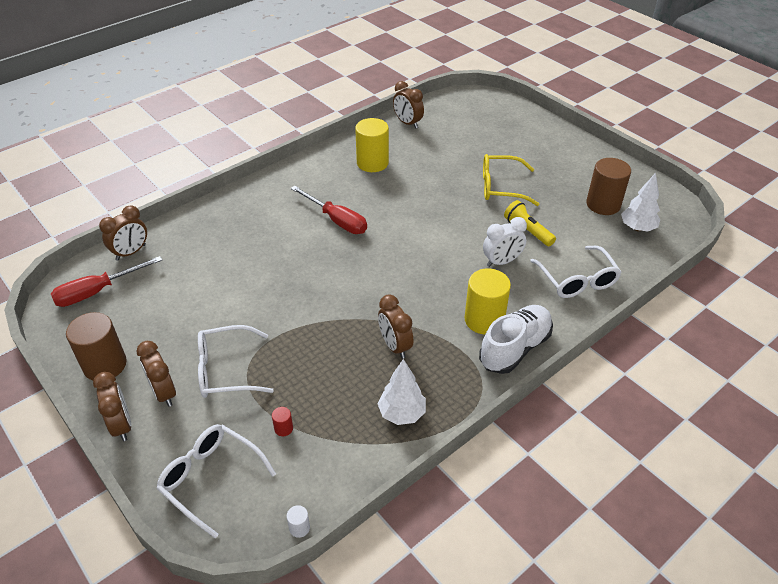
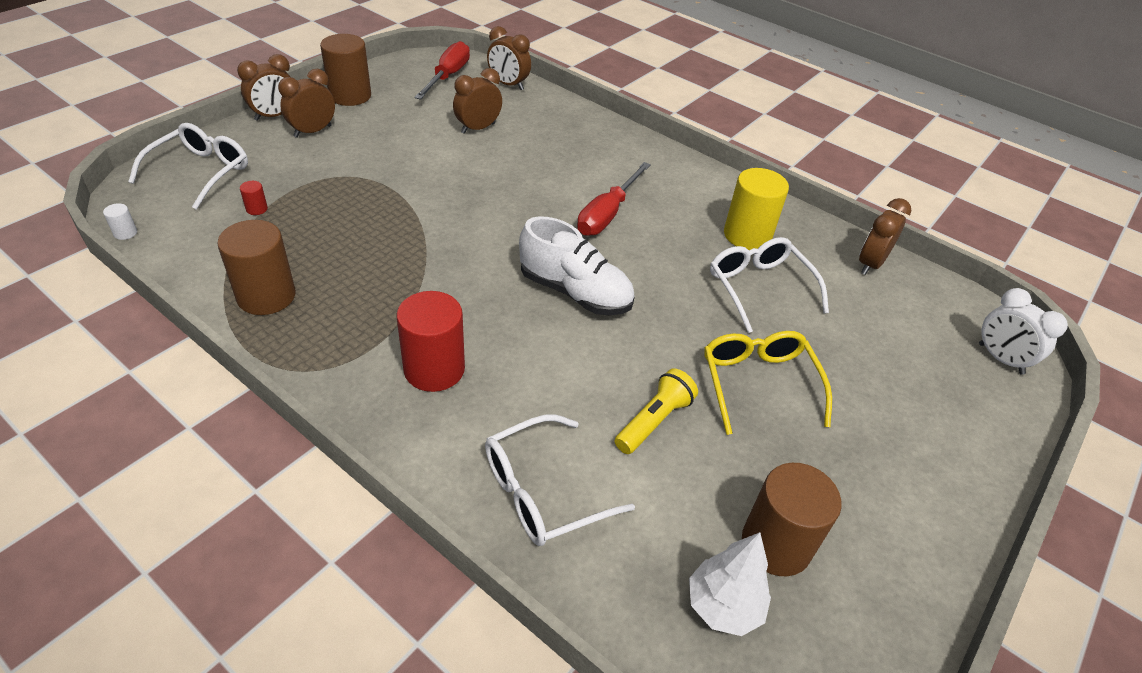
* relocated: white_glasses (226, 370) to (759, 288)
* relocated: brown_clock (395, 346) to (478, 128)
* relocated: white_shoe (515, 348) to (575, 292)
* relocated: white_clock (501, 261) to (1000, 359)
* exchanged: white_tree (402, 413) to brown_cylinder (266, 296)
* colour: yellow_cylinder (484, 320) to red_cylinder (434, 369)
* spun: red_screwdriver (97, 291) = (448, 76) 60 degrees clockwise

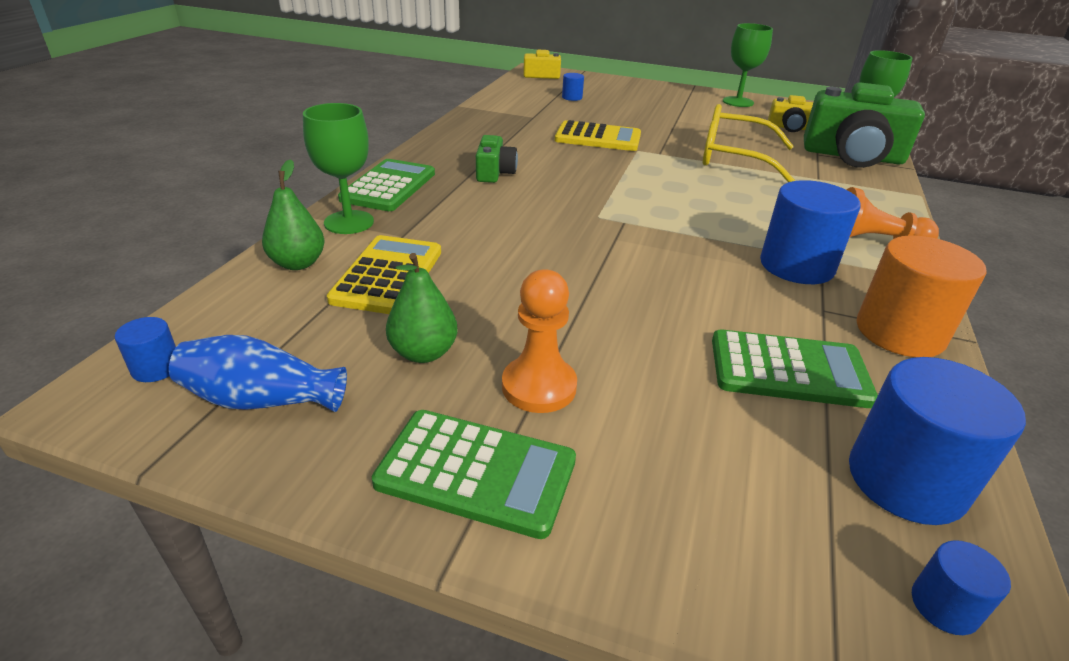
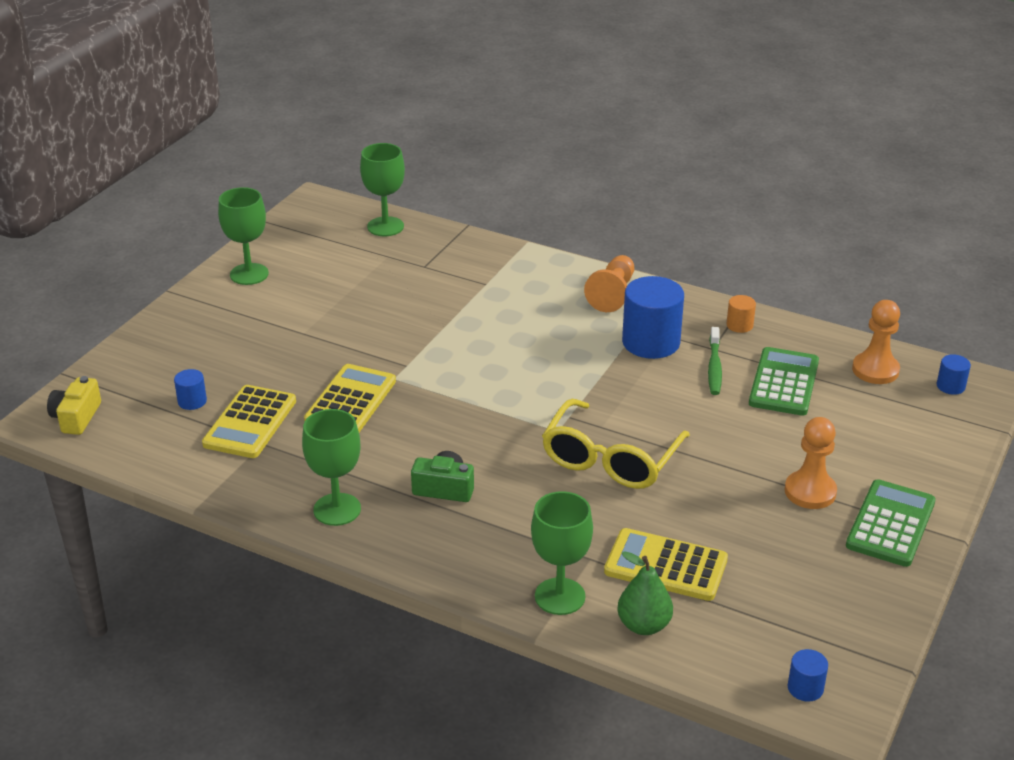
* missing: blue_vase (262, 400)
* missing: green_calculator (389, 186)
* missing: green_pear (423, 353)
* missing: yellow_camera (789, 128)
* missing: green_camera (852, 156)
* appeared: yellow_calculator (250, 423)
* appeared: green_goblet (337, 509)
* appeared: green_toothbrush (714, 367)
* relocated: yellow_glasses (734, 158) to (611, 458)
* exchanged: blue_cylinder (906, 480) to orange_pawn (875, 370)
* size: orange_cylinder (899, 332) = (739, 325) x0.47

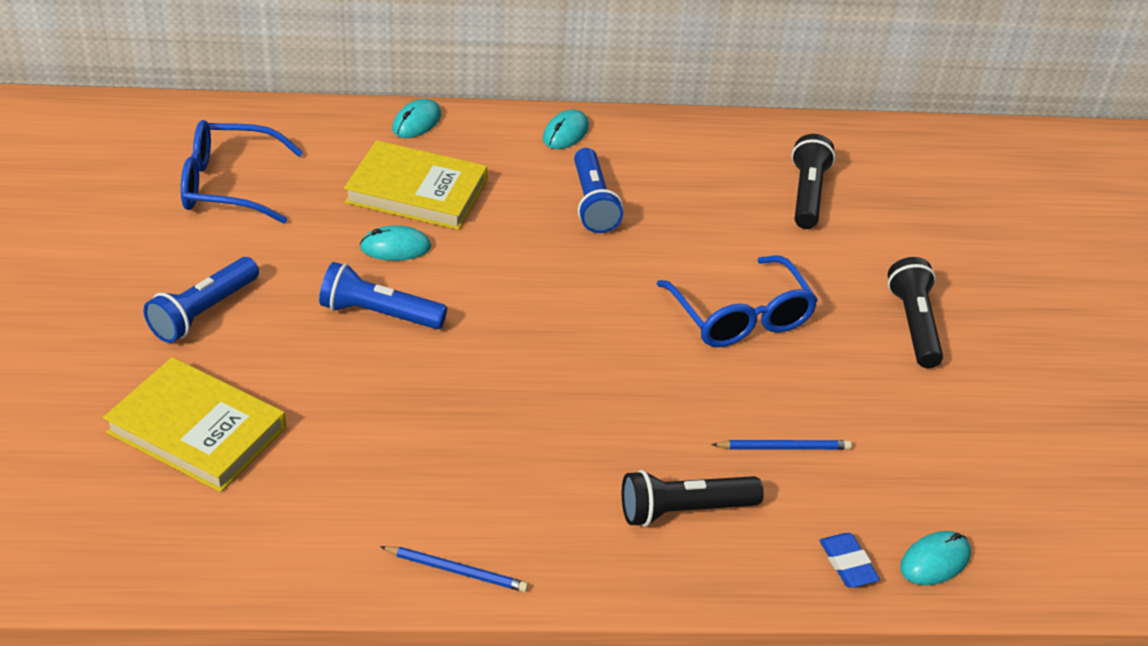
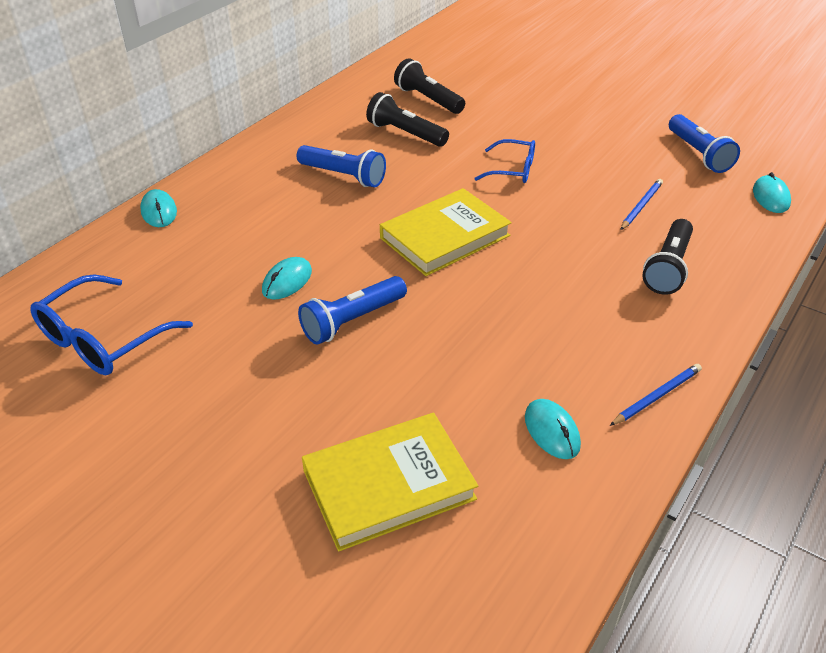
* missing: blue_eraser (847, 564)
* relocated: blue_flashlight (203, 312) to (698, 154)
* relocated: yellow_book (416, 191) to (445, 237)
* relocated: turquoise_mouse (565, 133) to (552, 431)
* relocated: black_flashlight (914, 325) to (405, 133)
* size: blue_glasses (741, 317) = (513, 170) x0.63

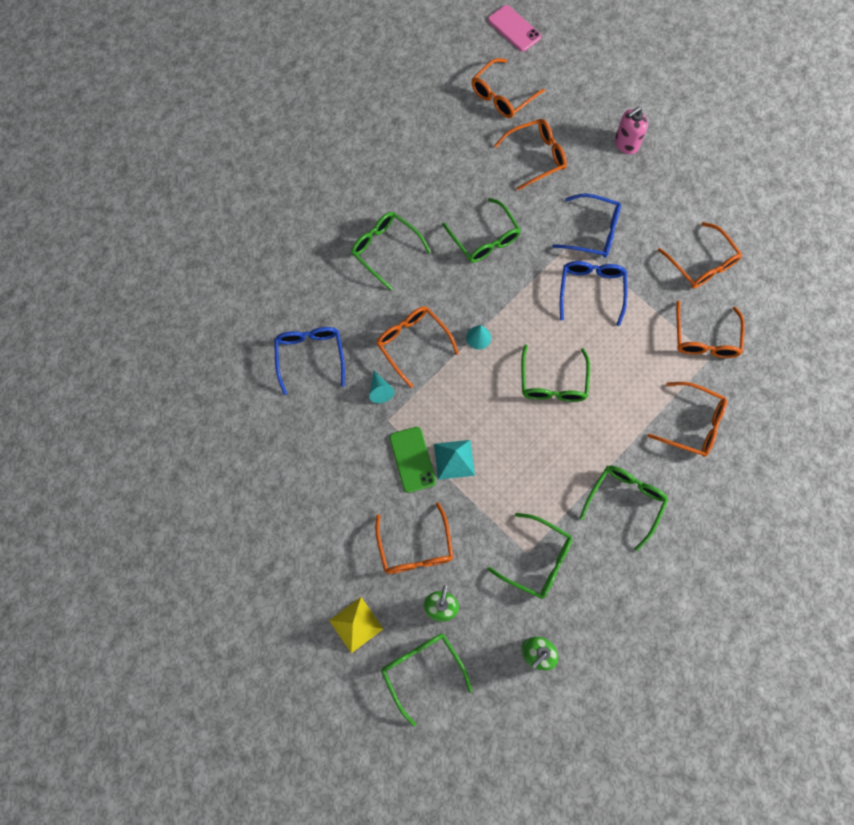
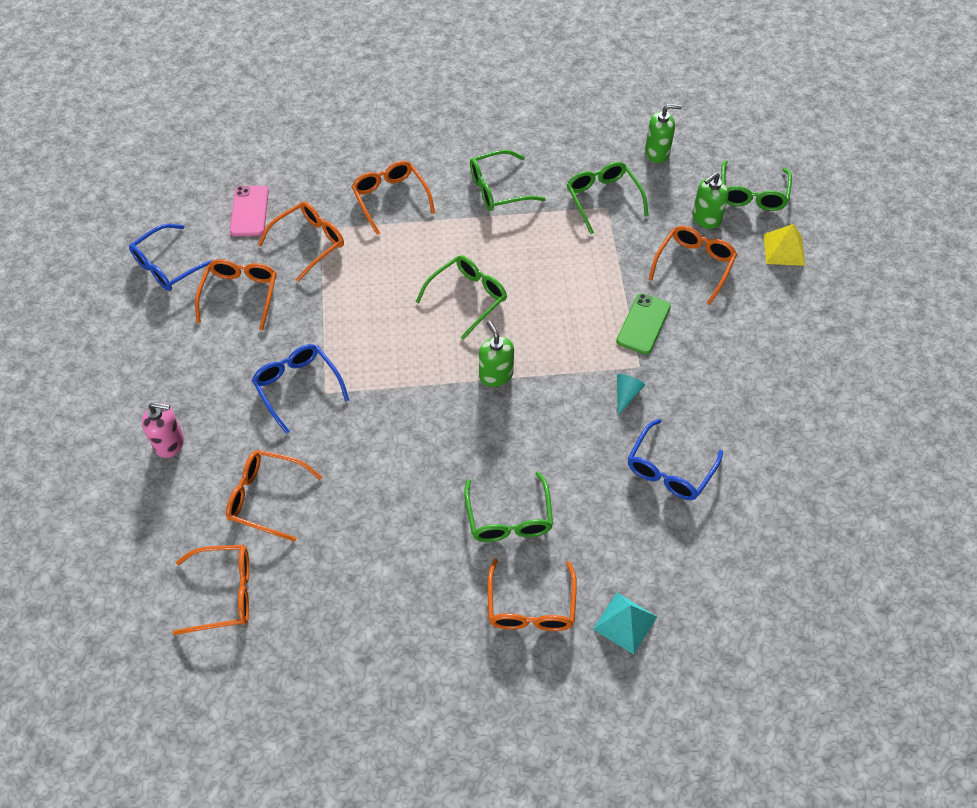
* missing: green_glasses (484, 238)
* relocated: orange_glasses (412, 343) to (531, 606)
* relocated: turquoise_pyramid (454, 459) to (625, 622)
* relocated: pink_phone (514, 28) to (249, 211)
* relocated: blue_glasses (591, 290) to (169, 266)
* exchanged: turquoise_cone (478, 337) to green_soap_dispenser (496, 375)

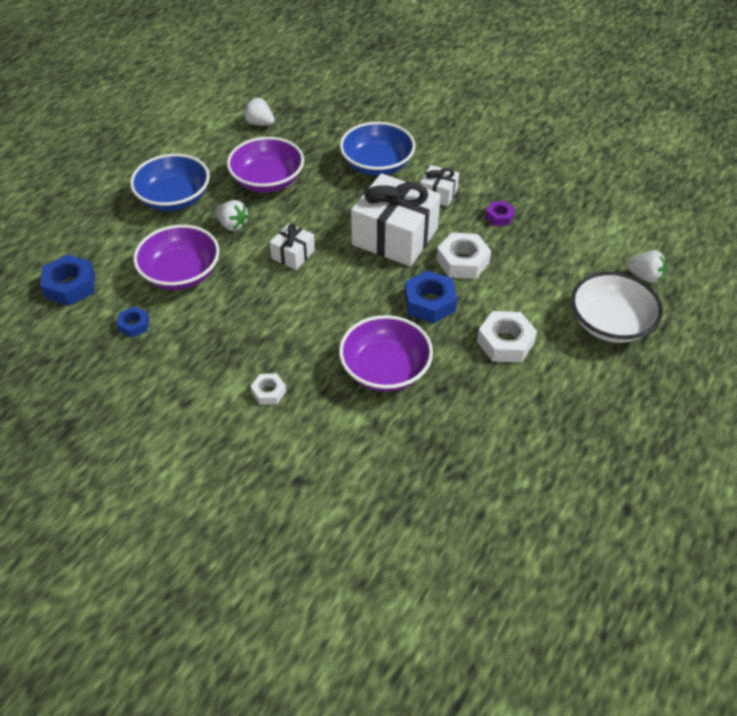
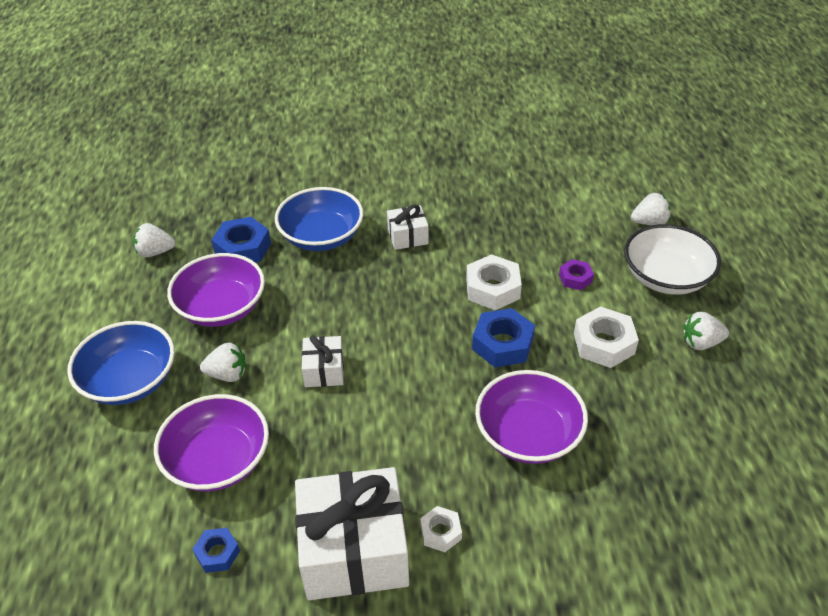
* appeared: white_strawberry (701, 343)
* relocated: blue_nut (70, 286) to (243, 248)
* relocated: white_gift (395, 236) to (354, 550)
* relocated: purple_nut (499, 217) to (575, 278)

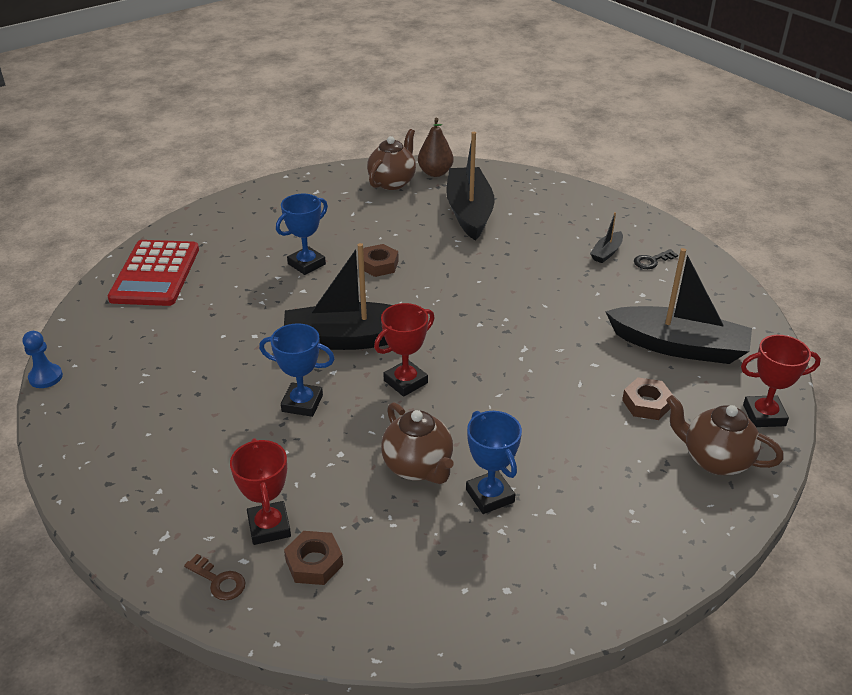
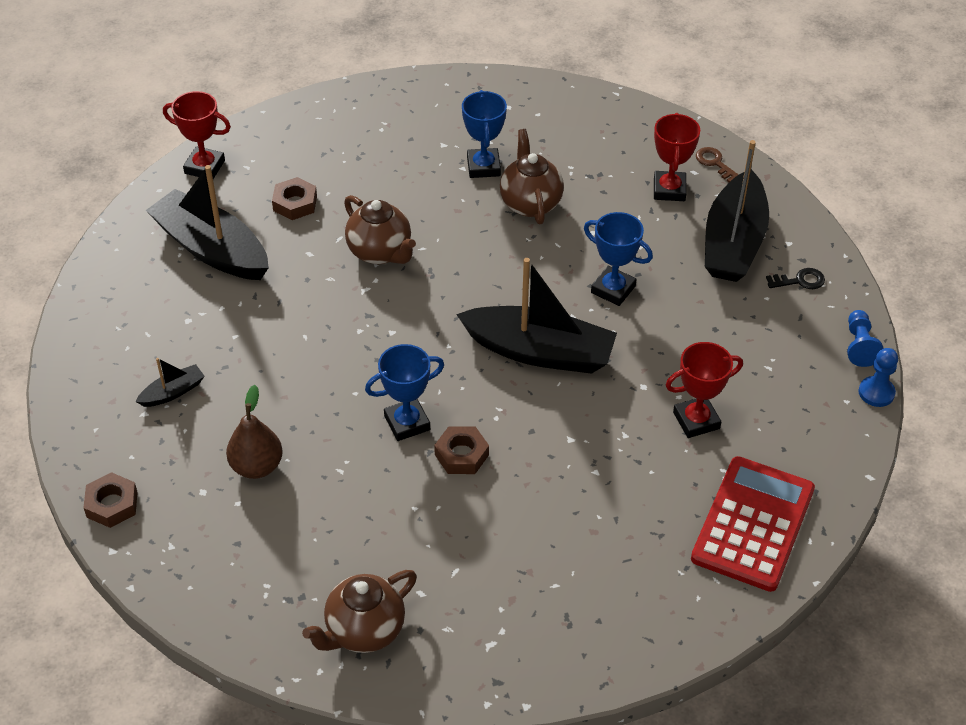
* appeared: blue_pawn (859, 346)
* relocated: blue_trophy (306, 264) to (407, 423)
* relocated: brown_nut (314, 562) to (112, 504)
* relocated: red_trophy (405, 382) to (696, 420)
* relocated: brown_pear (435, 173) to (257, 466)
* relocated: black_boat (469, 212) to (733, 242)
* relocated: black_key (652, 261) to (800, 281)
* relocated: brown_teapot (715, 460) to (380, 252)

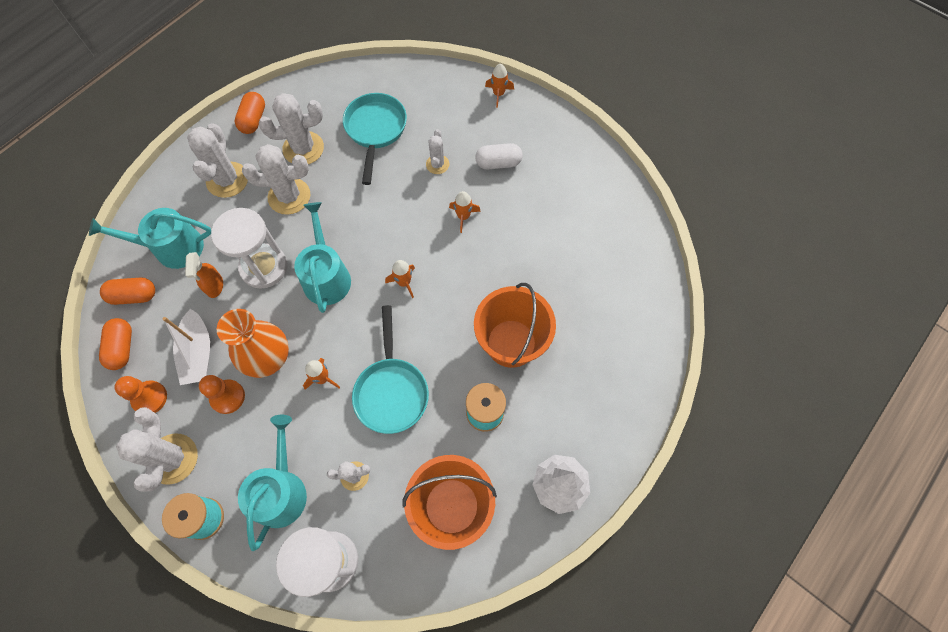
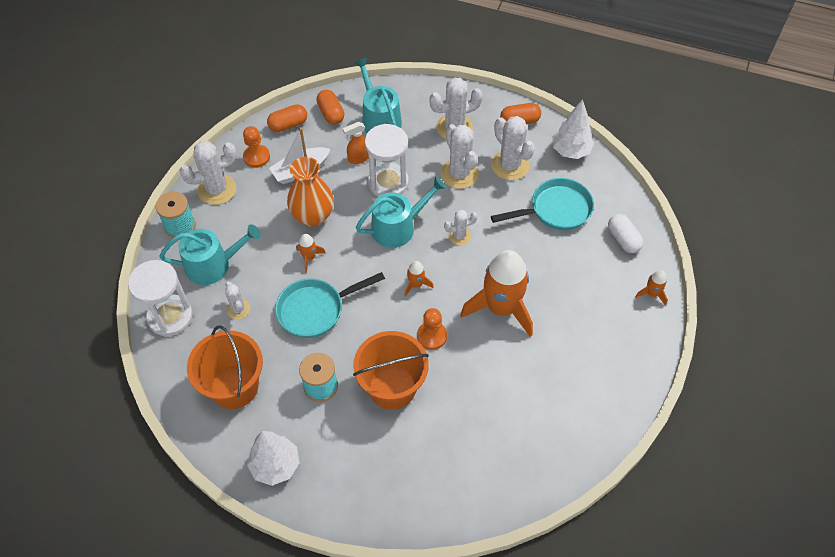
* appeared: white_tree (570, 151)
* relocated: orange_pawn (227, 397) to (432, 336)
* relocated: white_cactus (437, 164) to (459, 236)
* relocated: white_capsule (498, 163) to (623, 239)
* size: orange_rocket (463, 217) = (501, 308) x2.35

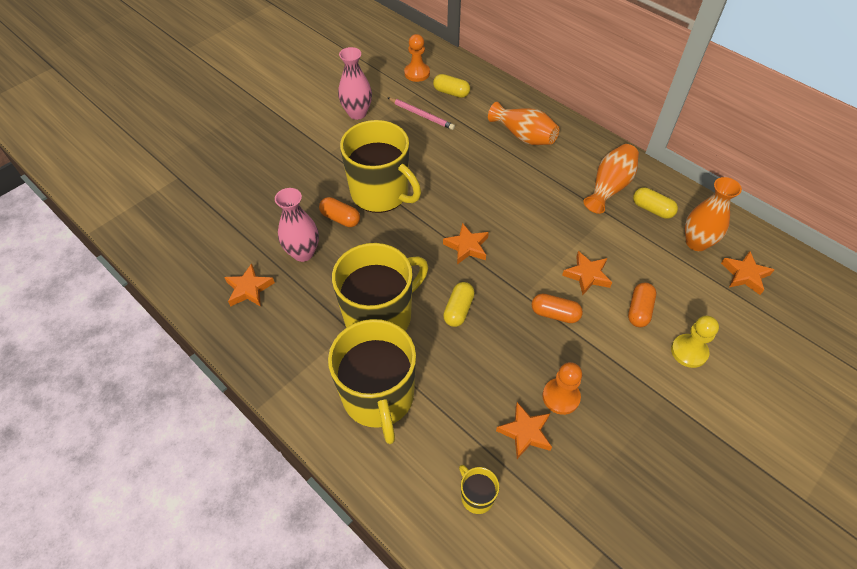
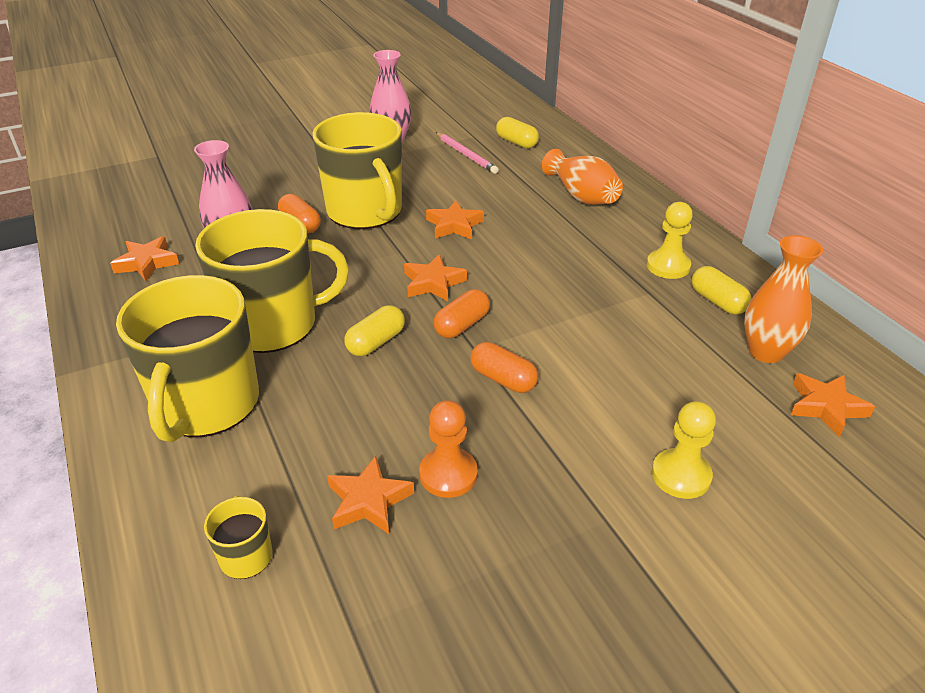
* missing: orange_pawn (417, 73)
* relocated: orange_star (587, 275) to (454, 225)
* relocated: orange_capsule (639, 310) to (462, 325)
* exchanged: orange_vase (609, 187) to yellow_pawn (668, 266)

